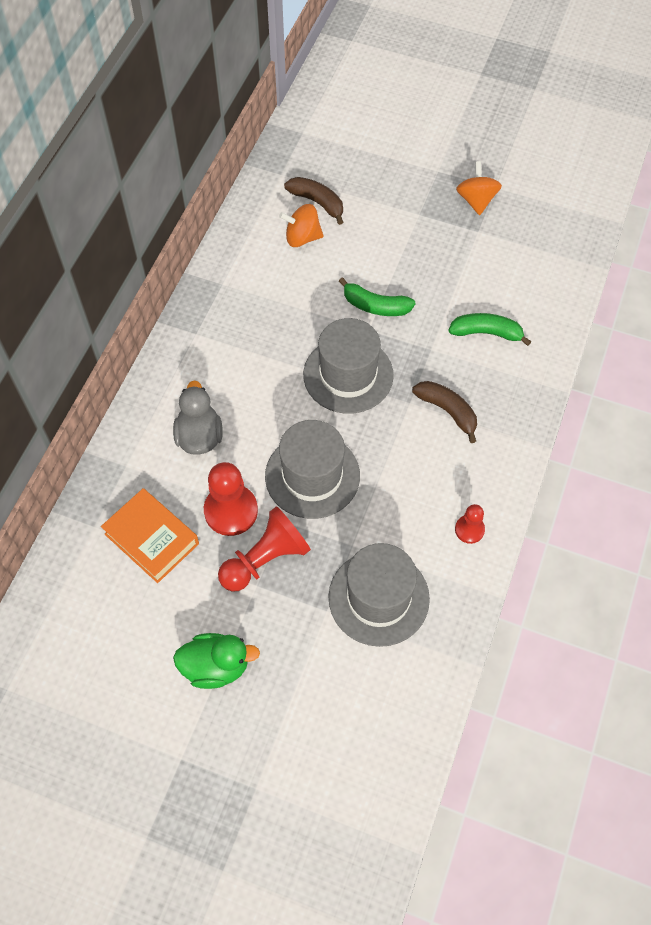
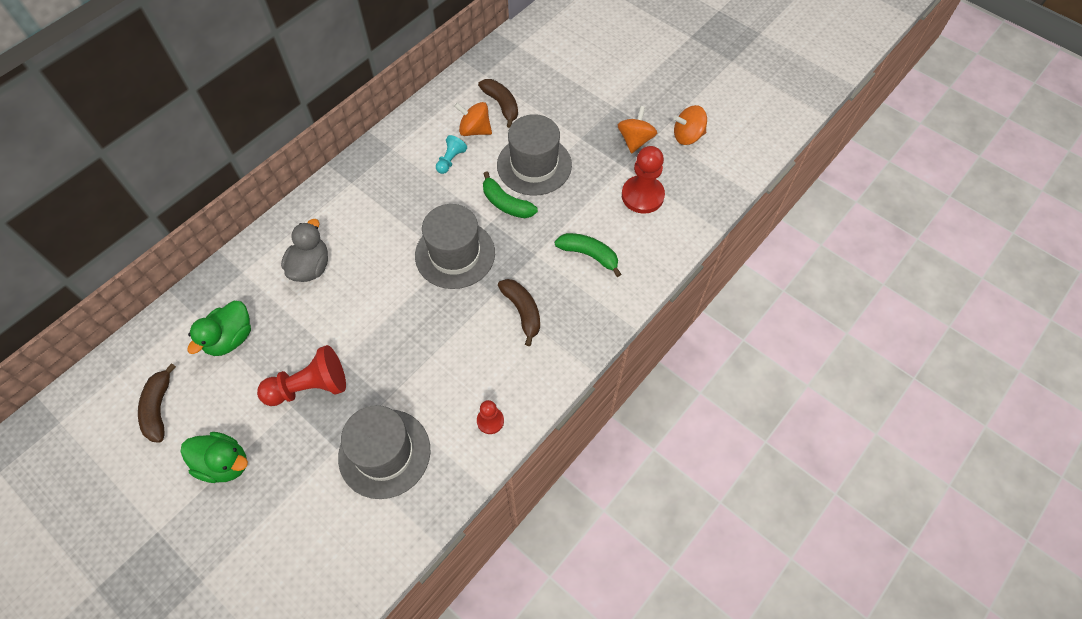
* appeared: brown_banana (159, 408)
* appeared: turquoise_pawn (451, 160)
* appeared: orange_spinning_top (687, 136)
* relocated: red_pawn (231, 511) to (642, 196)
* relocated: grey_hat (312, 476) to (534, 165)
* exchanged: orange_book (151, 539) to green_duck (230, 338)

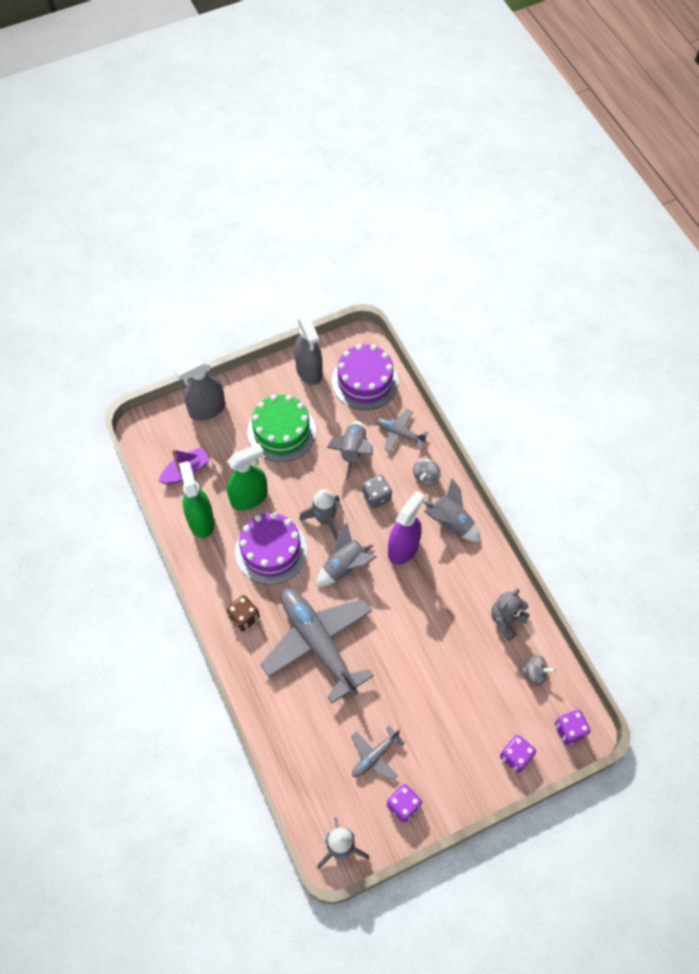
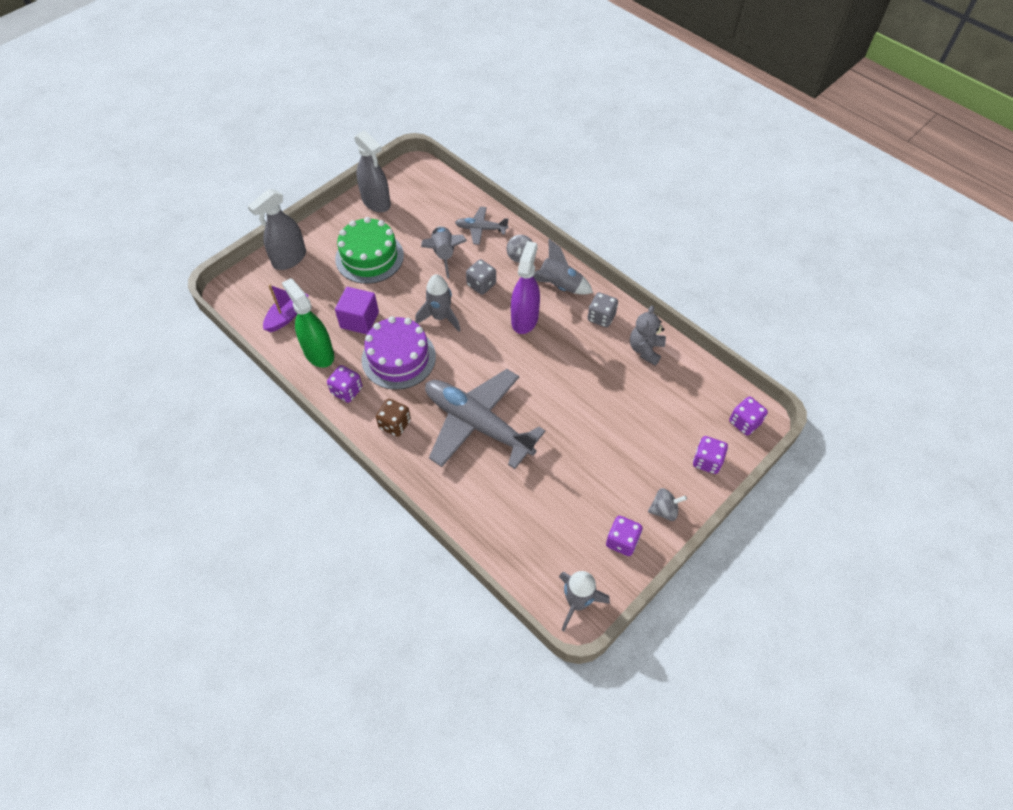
* missing: grey_rocket (344, 566)
* missing: purple_cake (365, 381)
* missing: grey_plane (374, 756)
* appeared: purple_dice (347, 391)
* appeared: grey_dice (601, 317)
* relocated: grey_spinning_top (535, 673) to (664, 510)
* exchanged: green_spray_bottle (249, 497) to purple_cube (359, 320)

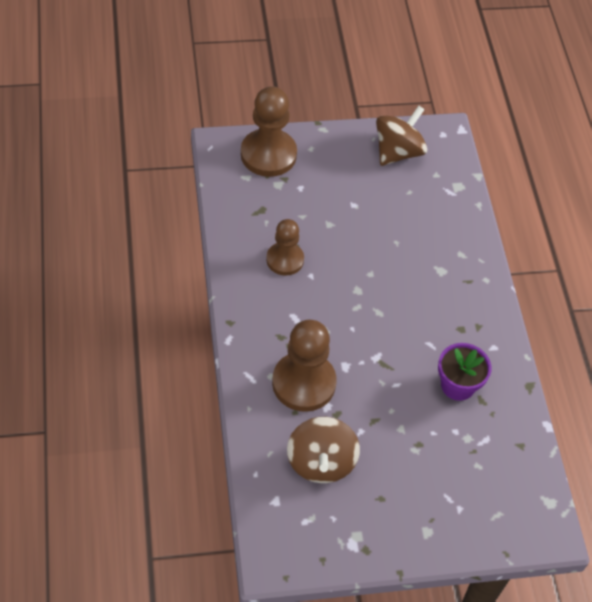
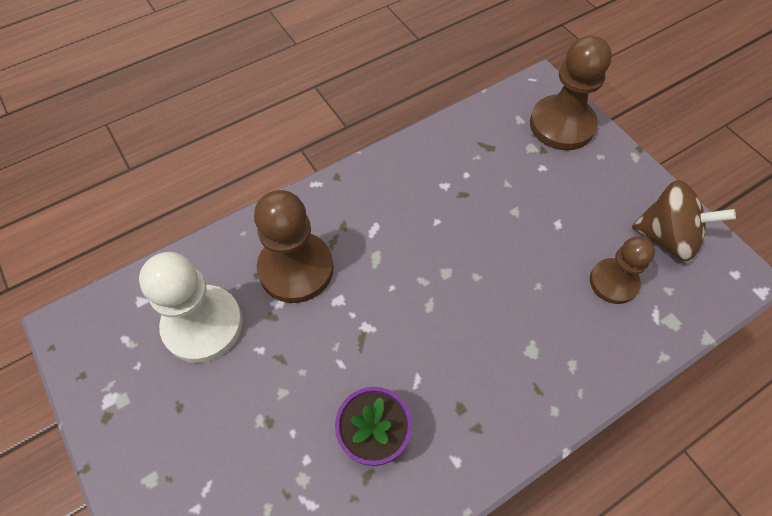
* relocated: brown_pawn (285, 260) to (613, 282)
* exchanged: brown_spinning_top (321, 462) to white_pawn (203, 325)

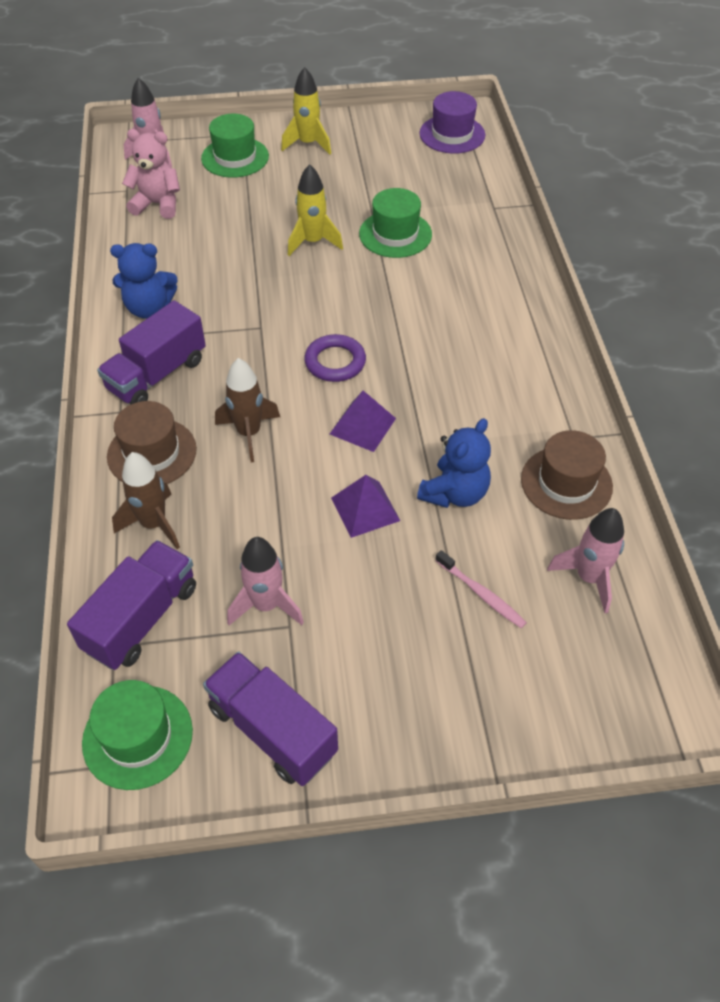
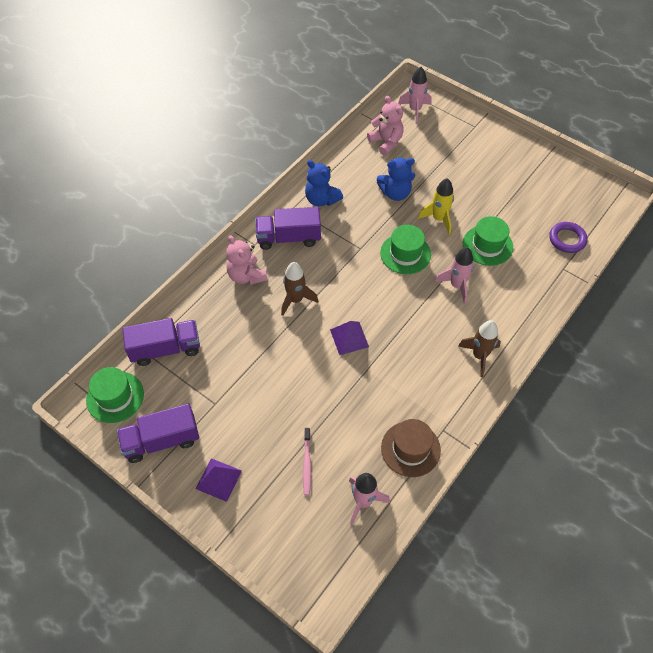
* missing: yellow_rocket (308, 144)
* missing: purple_hat (452, 134)
* relocated: brown_rocket (154, 524) to (479, 356)
* relocated: green_hat (235, 157) to (405, 254)
* relocated: pink_rocket (266, 605) to (457, 285)
* relocated: purple_ring (335, 362) to (567, 239)
* relocated: purple_pyramid (365, 509) to (218, 479)
* relocated: blue_teddy_bear (454, 493) to (395, 193)
* exchanged: brown_hat (152, 453) to pink_teddy_bear (246, 276)
* spun: purple_truck (272, 730) = (161, 441) 105 degrees counterclockwise

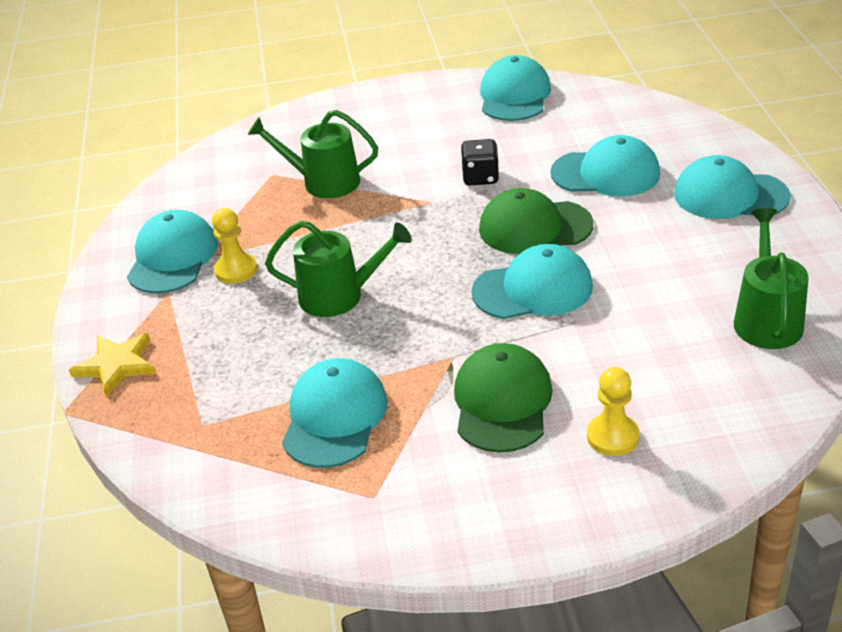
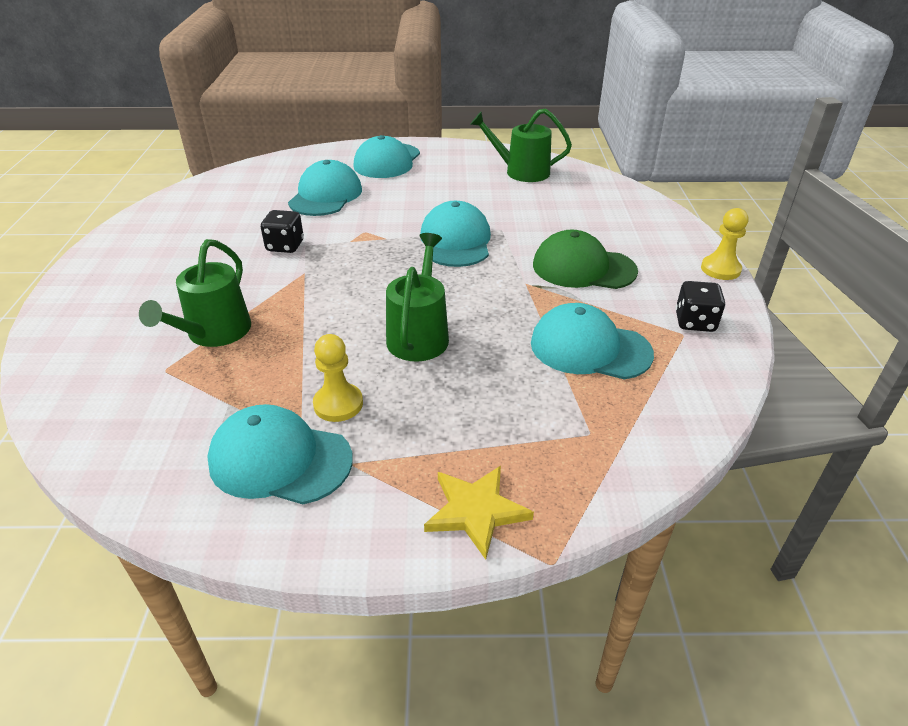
* missing: green_cap (535, 227)
* missing: turquoise_cap (514, 96)
* appeared: black_dice (695, 322)
* relocated: yellow_pawn (612, 437) to (720, 269)

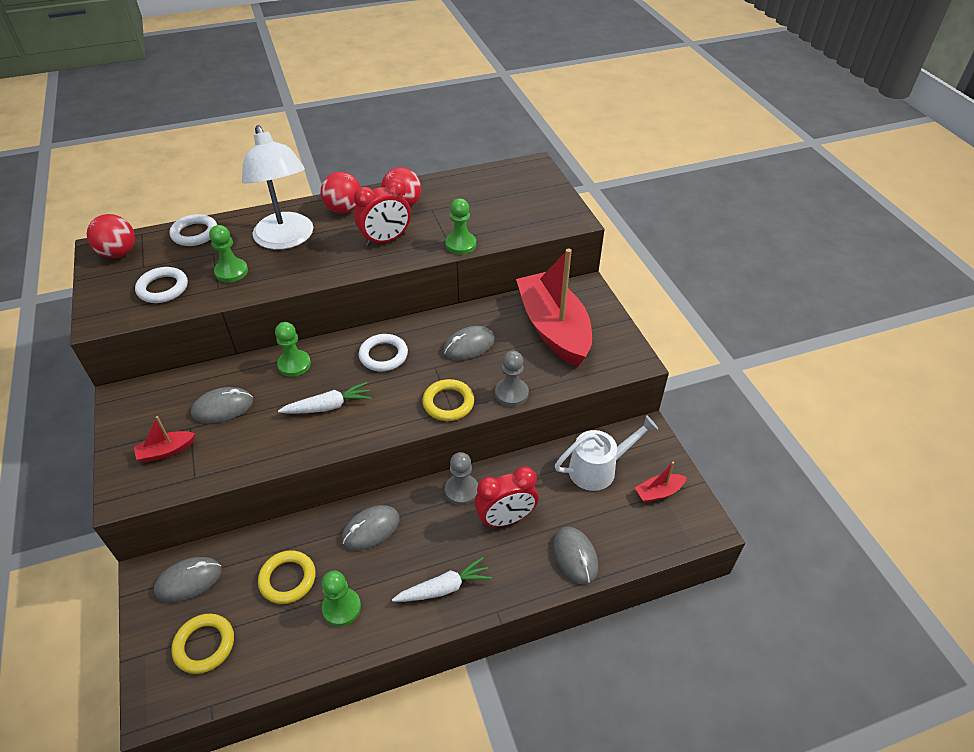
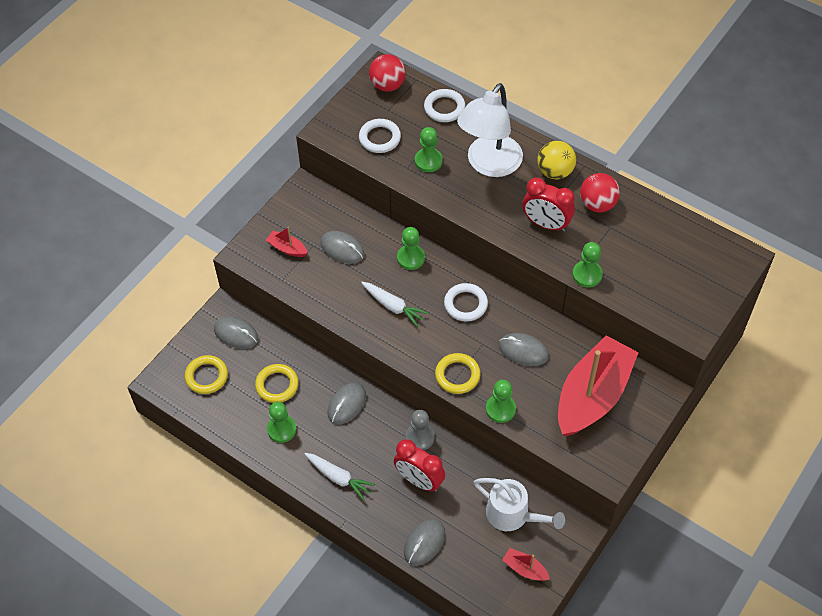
* colour: red_ball (344, 209) to yellow_ball (555, 172)
* colour: grey_pawn (511, 393) to green_pawn (500, 409)
* spun: grey_mouse (371, 529) = (346, 404) 75 degrees counterclockwise

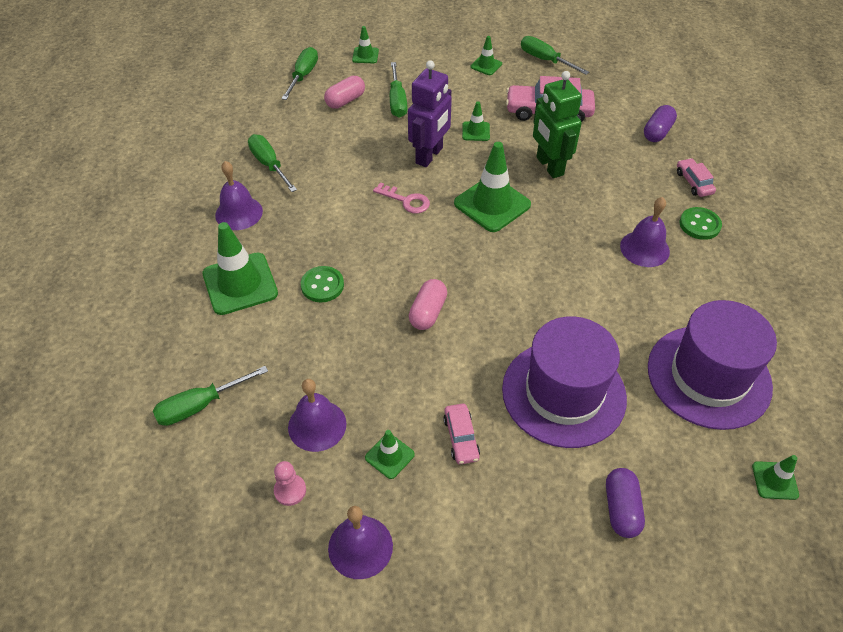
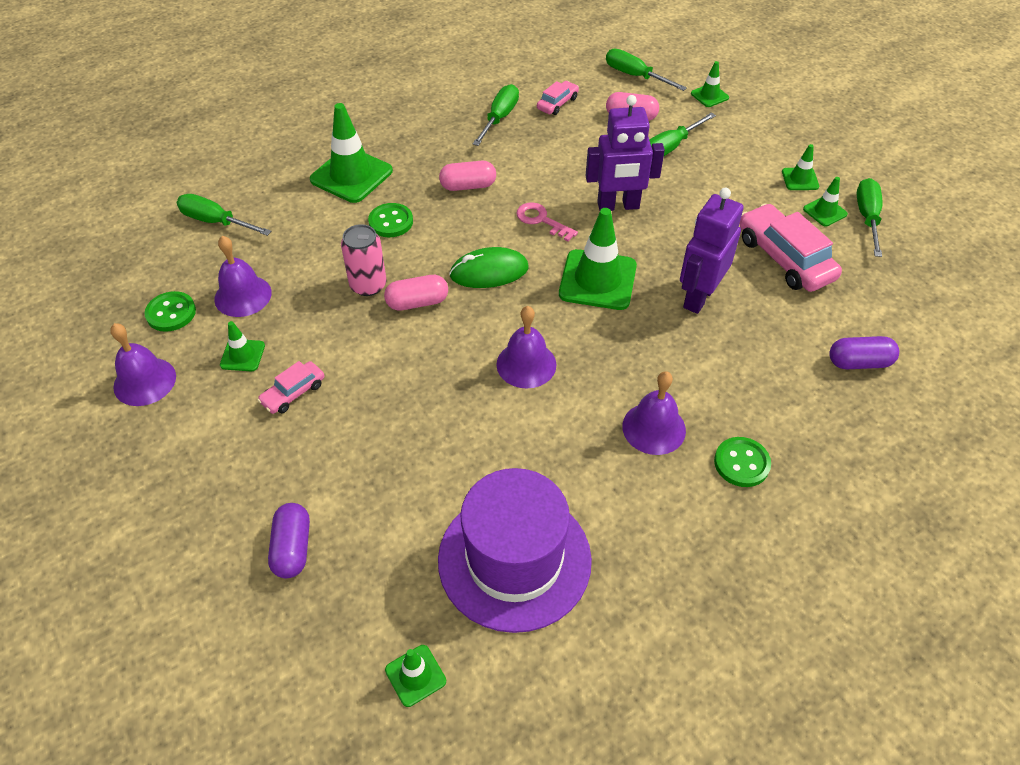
* missing: purple_hat (563, 393)
* appeared: pink_can (368, 285)
* appeared: pink_capsule (468, 186)
* appeared: green_mouse (489, 272)
* relocated: purple_bell (239, 213) to (526, 364)
* relocated: green_traffic_cone (476, 131) to (825, 212)
* relocated: pink_car (693, 182) to (557, 103)
* exchanged: pink_pawn (290, 490) to green_button (171, 313)
* colour: green_robot (549, 166) to purple_robot (698, 297)
* spun: green_screwdriver (303, 75) = (634, 75) 120 degrees counterclockwise
* spun: pink_key (406, 201) = (541, 220) 135 degrees clockwise
* spun: purple_capsule (621, 509) = (292, 548) 60 degrees counterclockwise

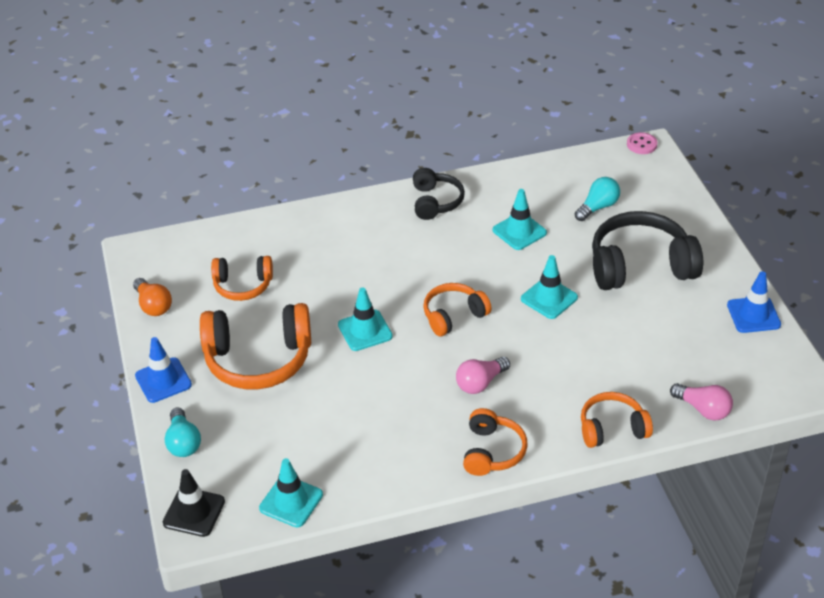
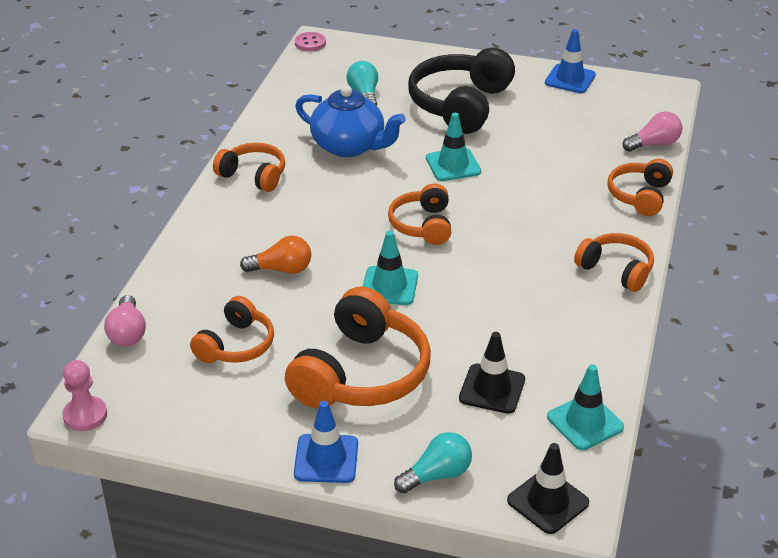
* appeared: pink_pawn (85, 415)
* appeared: black_traffic_cone (492, 389)
* relocated: orange_light_bulb (153, 305) to (281, 269)
* relocated: pink_light_bulb (480, 383) to (127, 333)
* exchanged: turquoise_traffic_cone (519, 231) to blue_teapot (349, 146)
* colour: black_headphones (435, 202) to orange_headphones (253, 175)
* spun: turquoise_light_bulb (183, 442) = (437, 475) 45 degrees counterclockwise

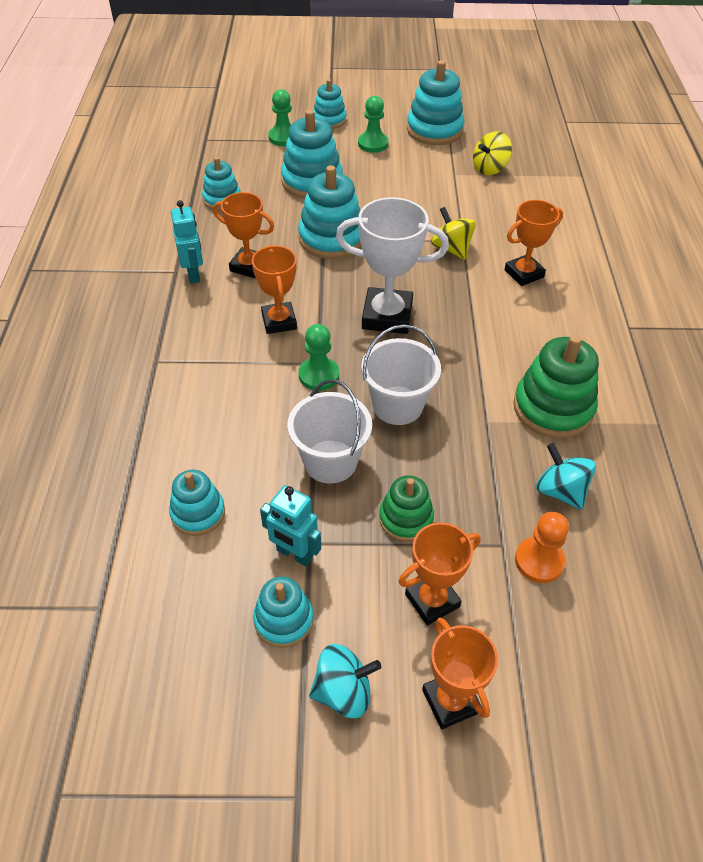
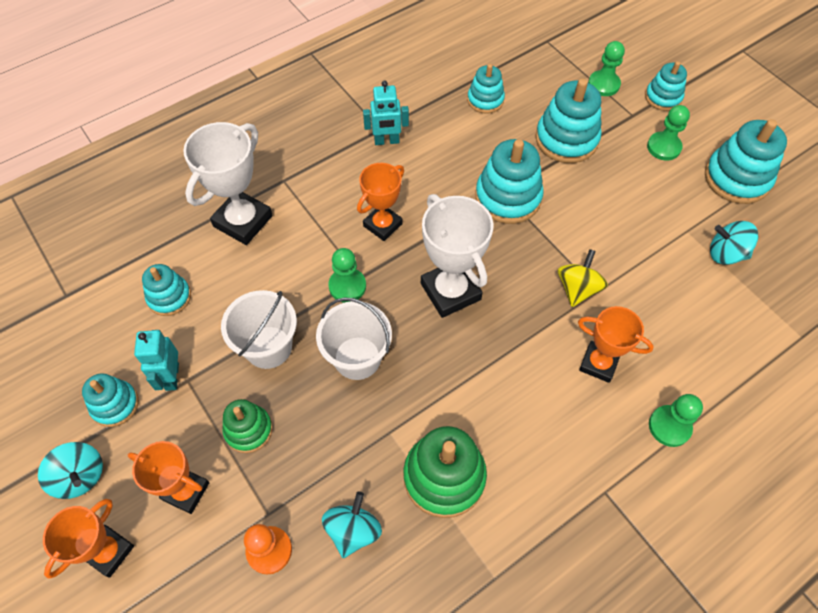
* missing: orange_trophy (248, 266)
* appeared: white_trophy (243, 221)
* appeared: green_pawn (669, 426)
* colour: yellow_spinning_top (490, 169) to turquoise_spinning_top (726, 254)
* spun: turquoise_robot (194, 274) = (386, 141) 45 degrees clockwise

